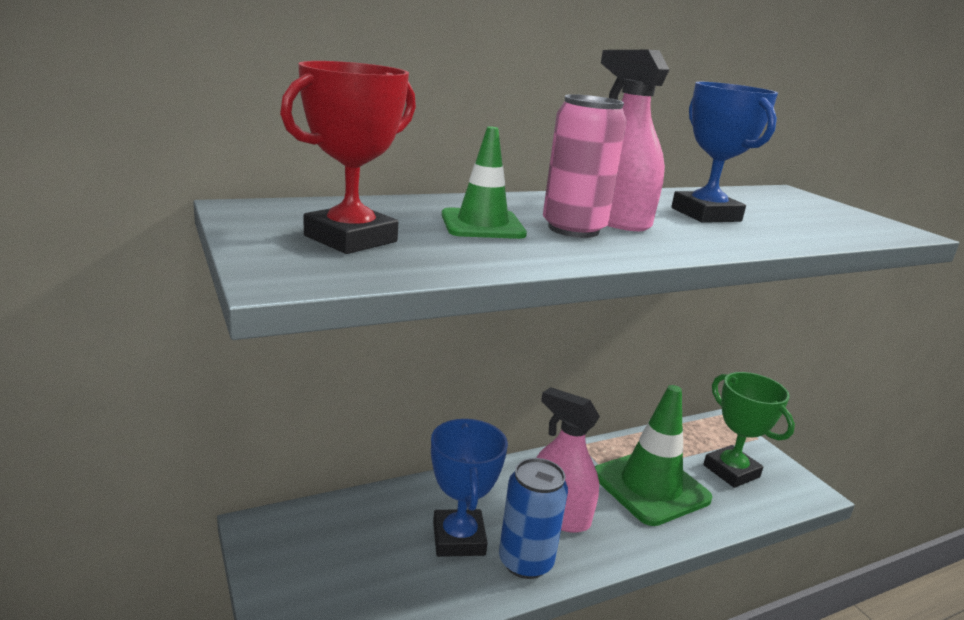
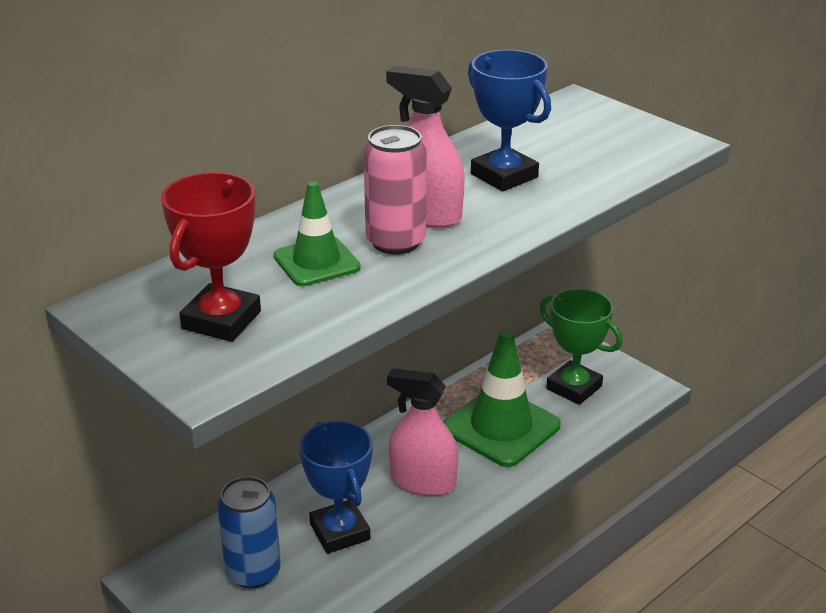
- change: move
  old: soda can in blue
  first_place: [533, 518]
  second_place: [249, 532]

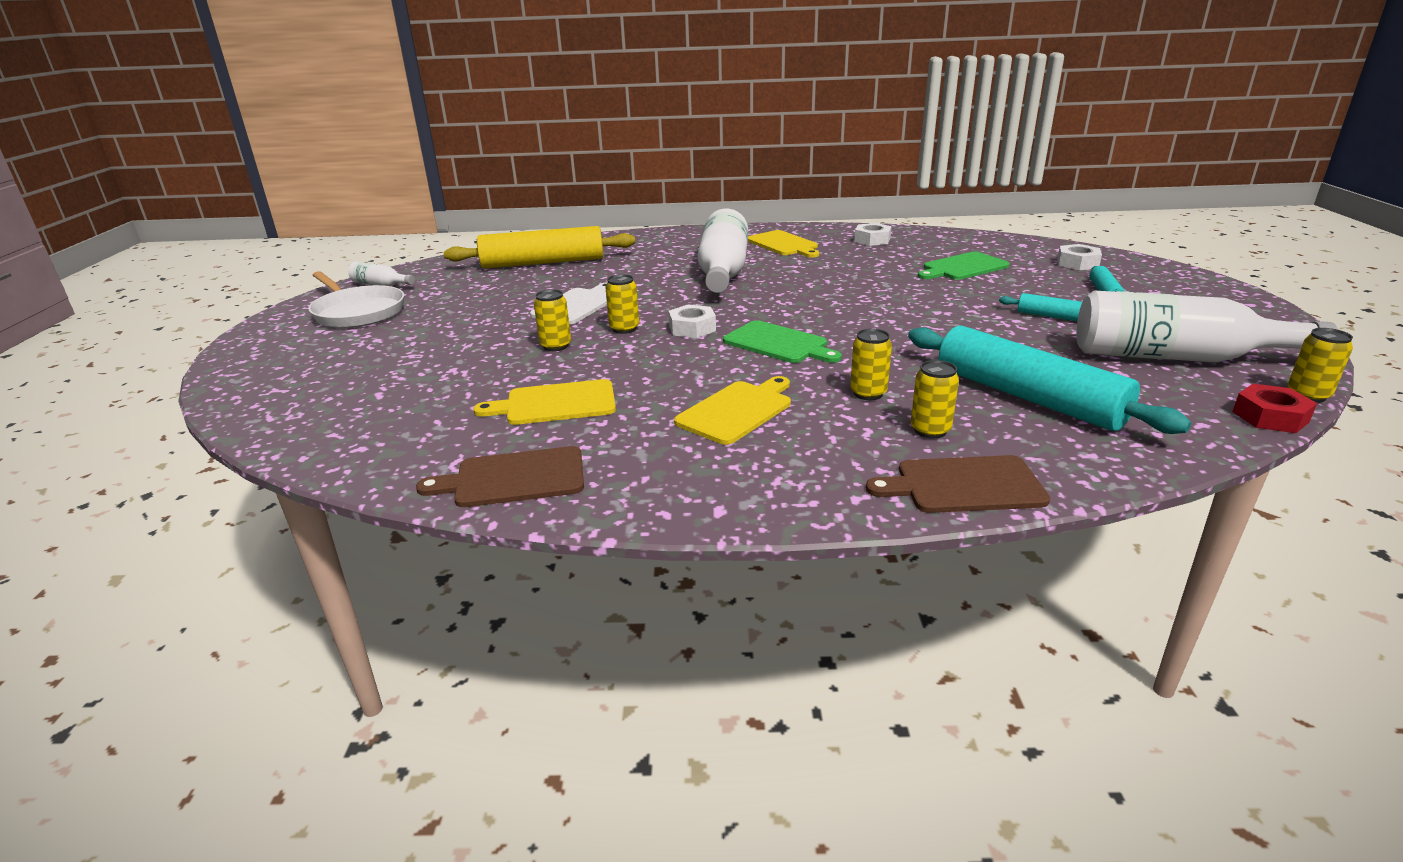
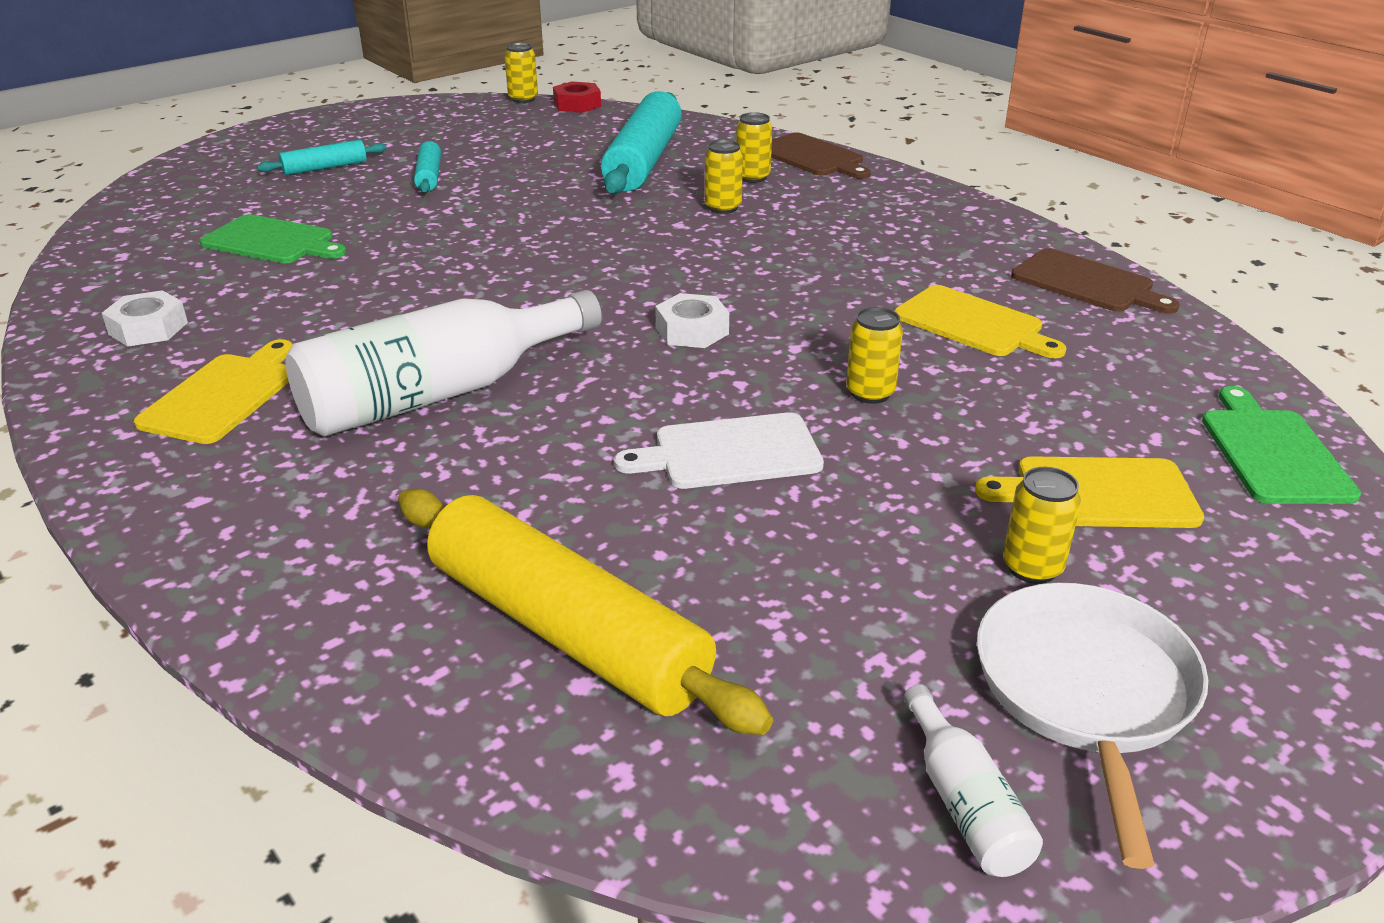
- change: move
  old: soda can in golden
  first_place: [622, 304]
  second_place: [1042, 525]
- change: move
  old: cutting board in golden
  first_place: [732, 410]
  second_place: [1089, 492]
- change: move
  old: cutting board in emerald
  first_place: [782, 341]
  second_place: [1281, 445]
- change: delete
  old: nut in snow-white
  first_place: [1079, 257]
- change: delete
  old: bottle in snow-white
  first_place: [1207, 326]

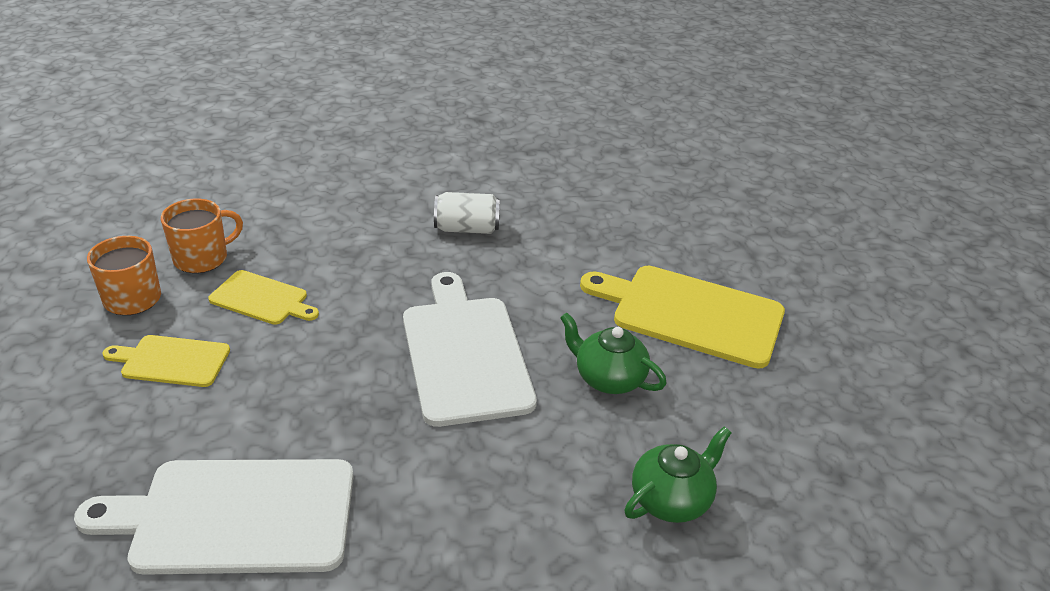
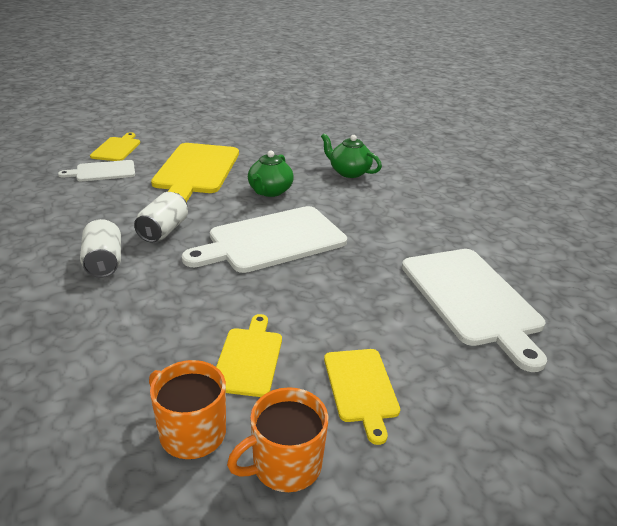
- change: insert
  new: cutting board in snow-white
  second_place: [96, 170]
- change: insert
  new: cutting board in golden
  second_place: [115, 146]
- change: insert
  new: soda can in snow-white
  second_place: [161, 217]

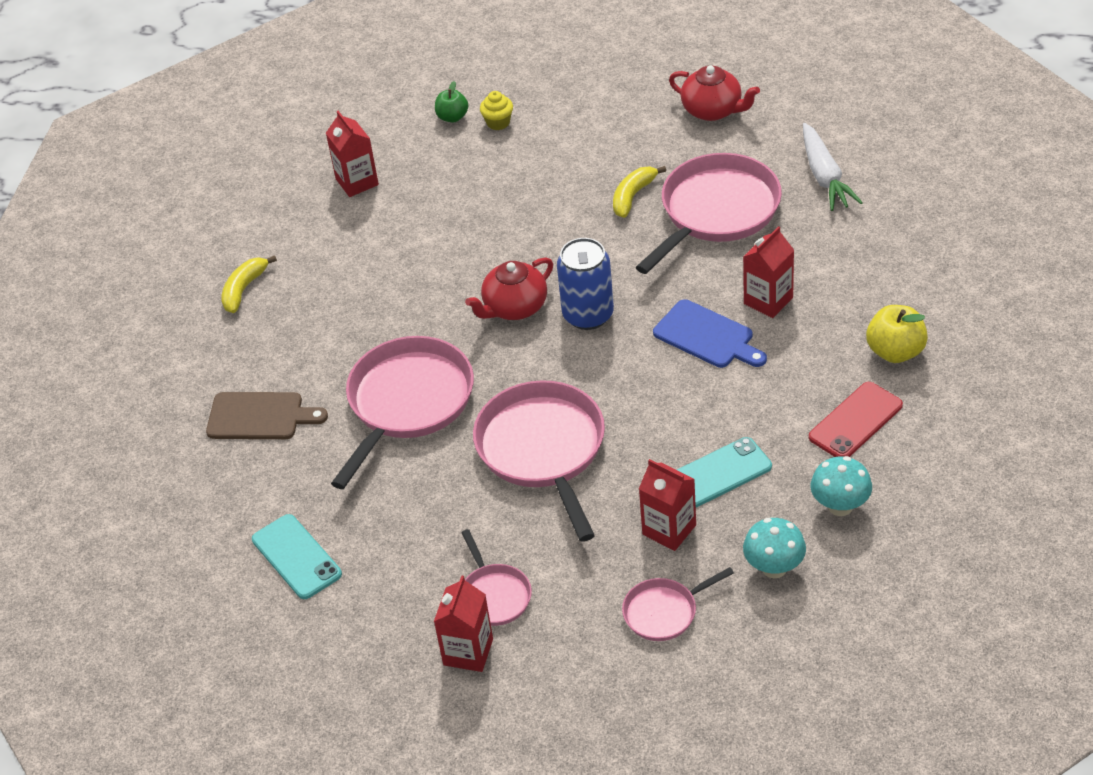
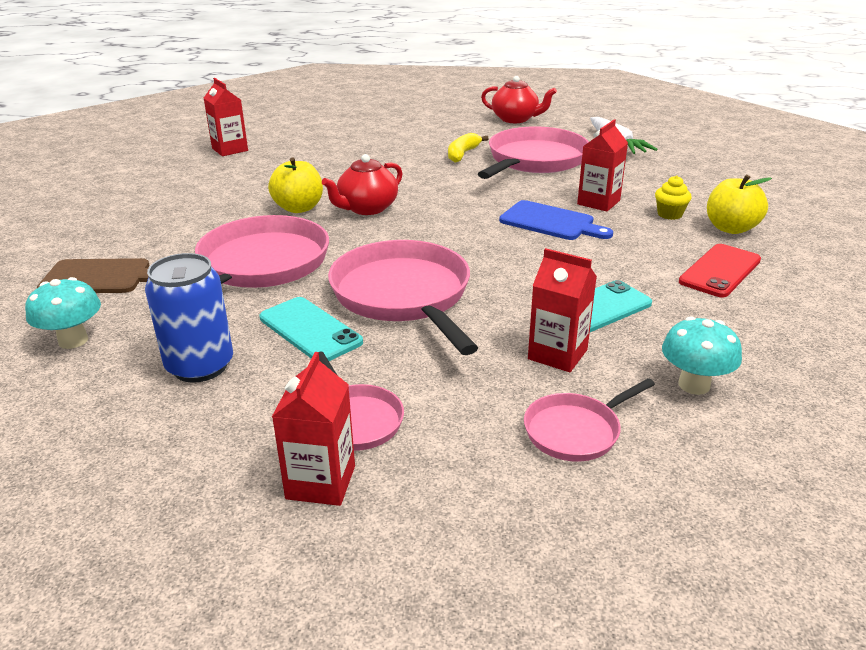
- change: delete
  old: banana in golden
  first_place: [249, 284]
- change: move
  old: phone in aqua
  first_place: [297, 556]
  second_place: [311, 329]
- change: delete
  old: apple in emerald
  first_place: [451, 101]
- change: move
  old: muffin in golden
  first_place: [496, 110]
  second_place: [673, 197]
- change: move
  old: soda can in blue
  first_place: [585, 284]
  second_place: [189, 318]
- change: move
  old: mushroom in aqua
  first_place: [841, 486]
  second_place: [63, 313]
- change: insert
  new: apple in golden
  second_place: [295, 185]

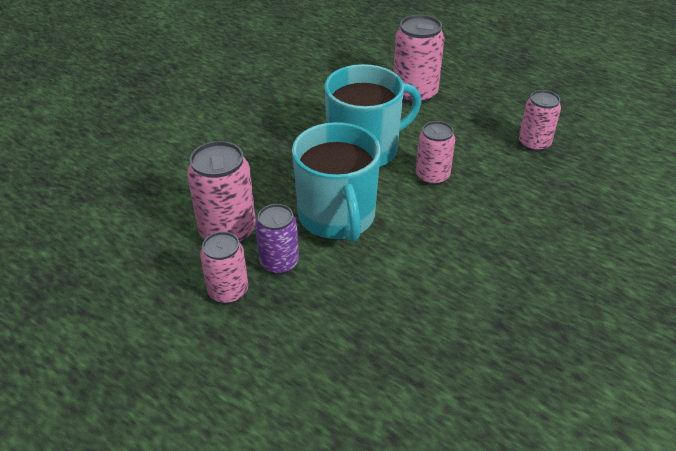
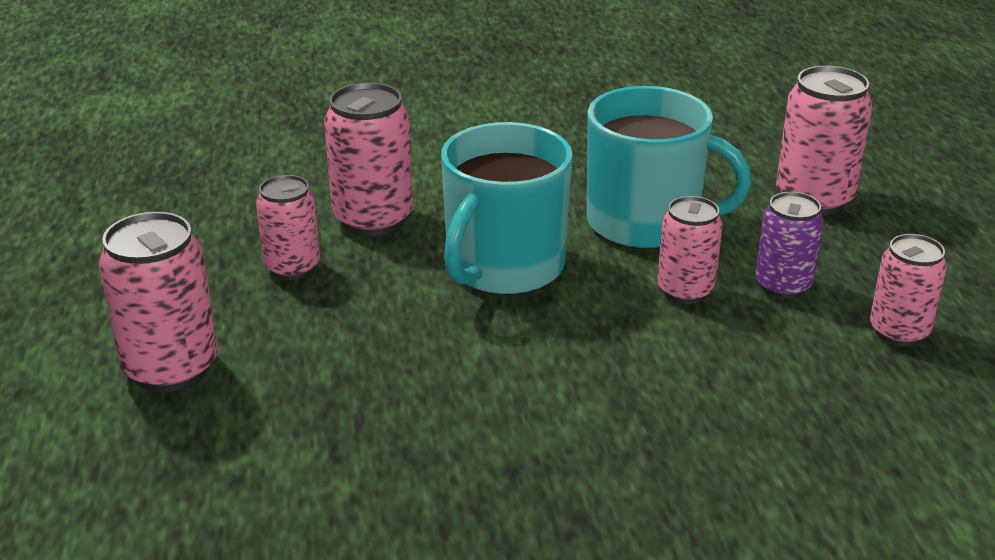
- change: move
  old: soda can in purple
  first_place: [277, 239]
  second_place: [789, 245]
- change: insert
  new: soda can in rose-pink
  second_place: [158, 302]

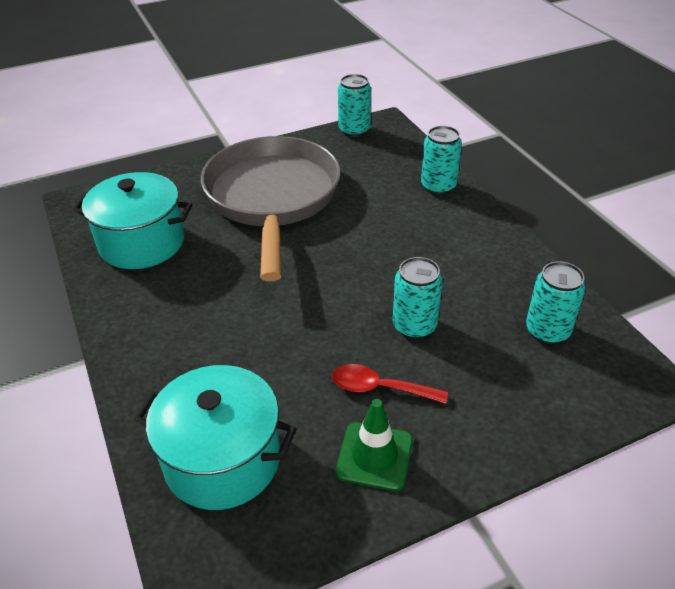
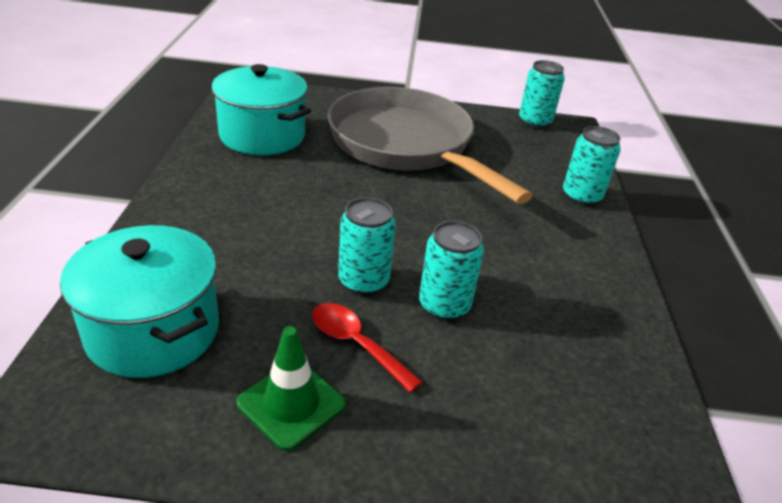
- change: rotate
  old: skillet in gray
  first_place: [270, 209]
  second_place: [430, 145]
  degrees: -60
- change: move
  old: soda can in aqua
  first_place: [556, 302]
  second_place: [367, 246]

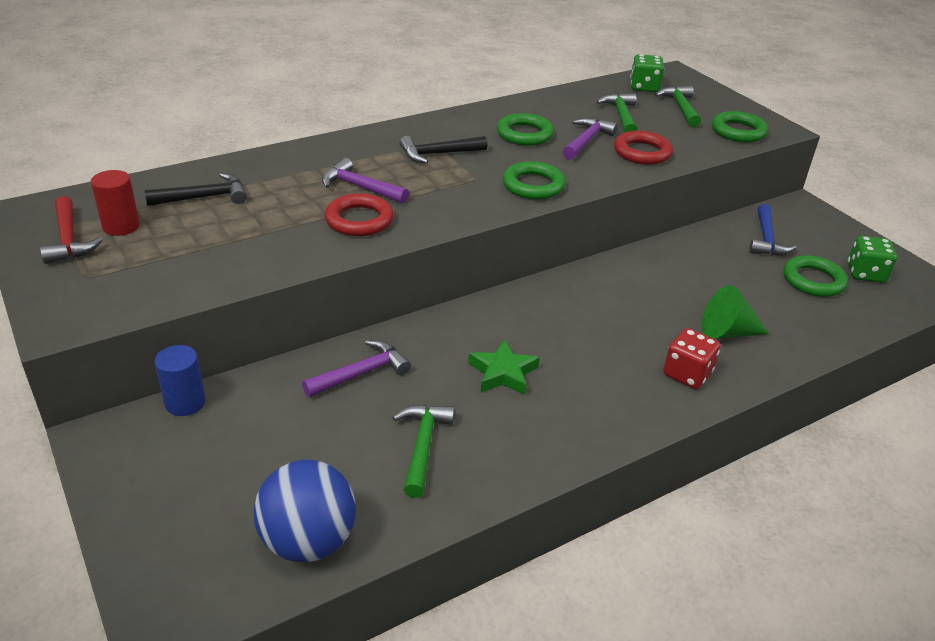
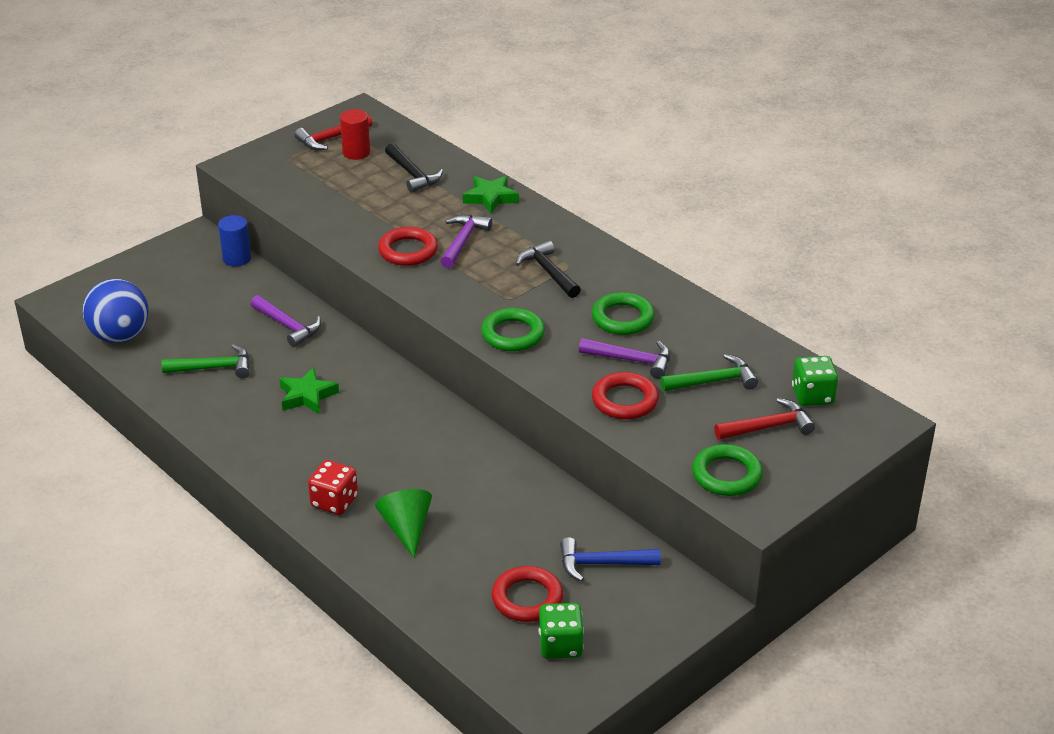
- change: recolor
  old: carpenter's hammer in emerald
  new: carpenter's hammer in red
  first_place: [678, 106]
  second_place: [764, 419]
- change: recolor
  old: hoop in emerald
  new: hoop in red
  first_place: [815, 276]
  second_place: [527, 594]
- change: insert
  new: star in emerald
  second_place: [491, 195]

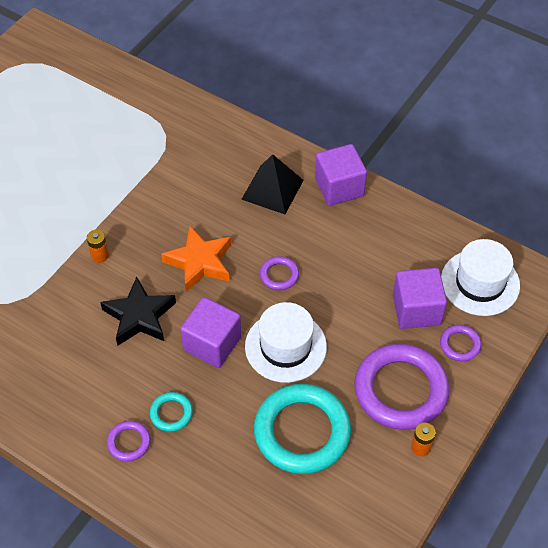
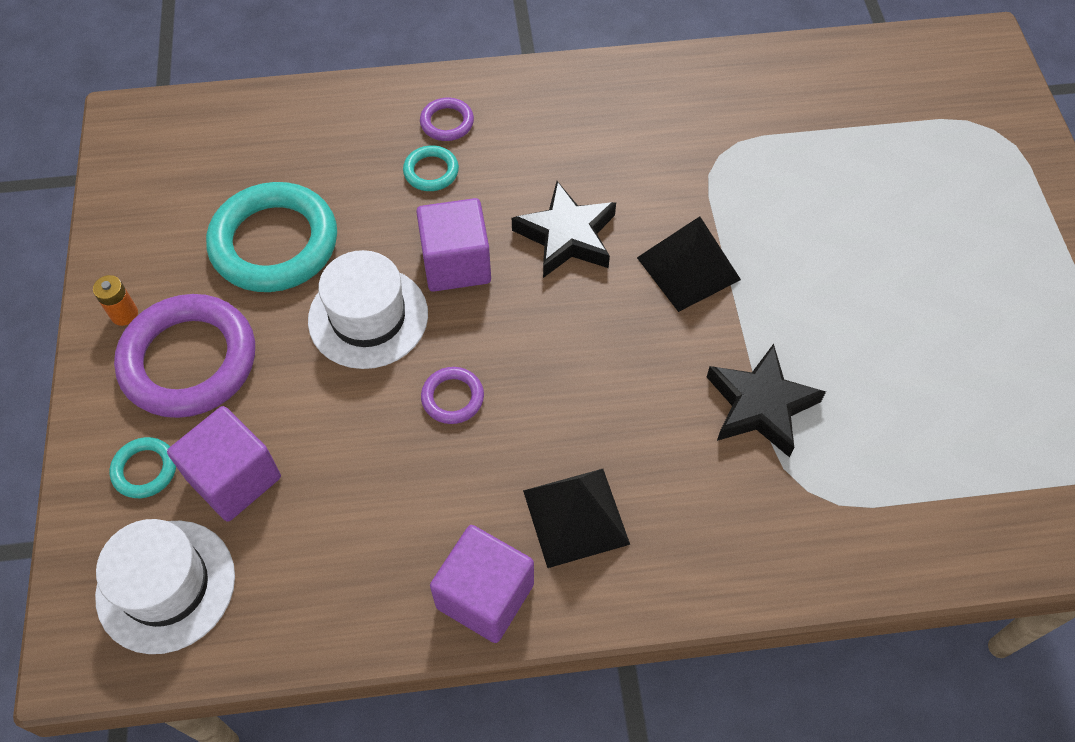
- change: replace
  old: battery in orange-coloured
  new: pyramid in black
  first_place: [98, 246]
  second_place: [689, 264]
- change: delete
  old: star in orange-coloured
  first_place: [196, 259]
- change: recolor
  old: hoop in purple
  new: hoop in aqua
  first_place: [460, 343]
  second_place: [143, 467]
- change: insert
  new: star in black
  second_place: [766, 400]

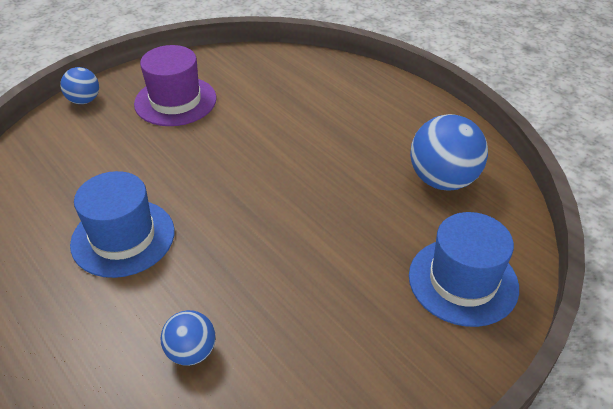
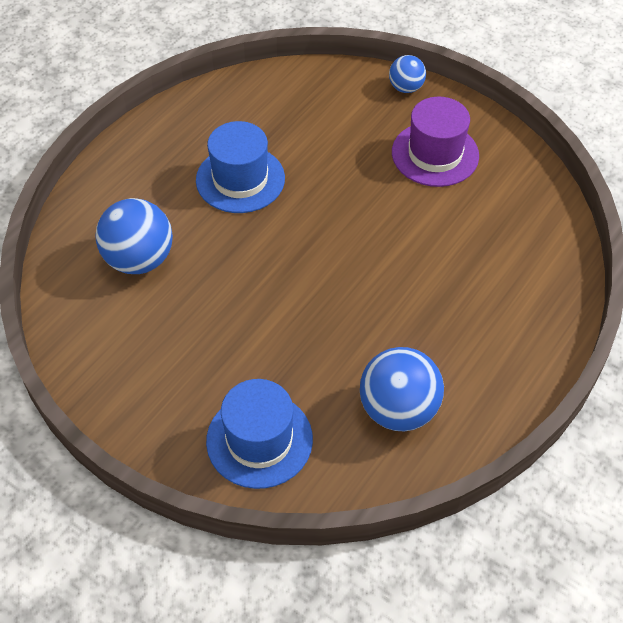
- change: resize
  old: ball in blue
  first_place: [188, 338]
  second_place: [134, 236]
  factor: 1.77

